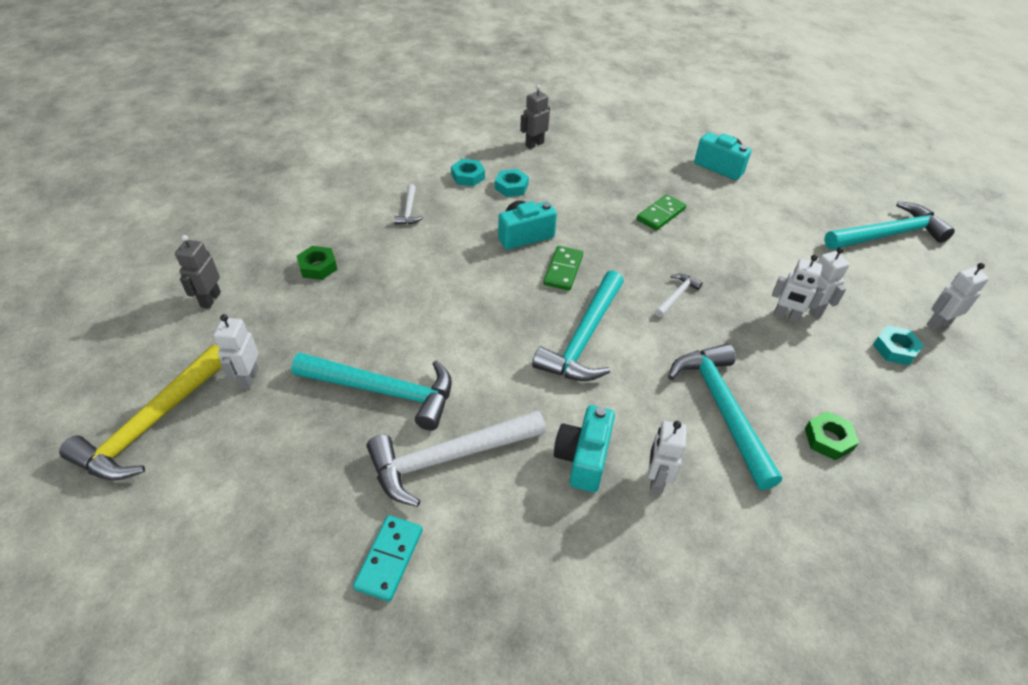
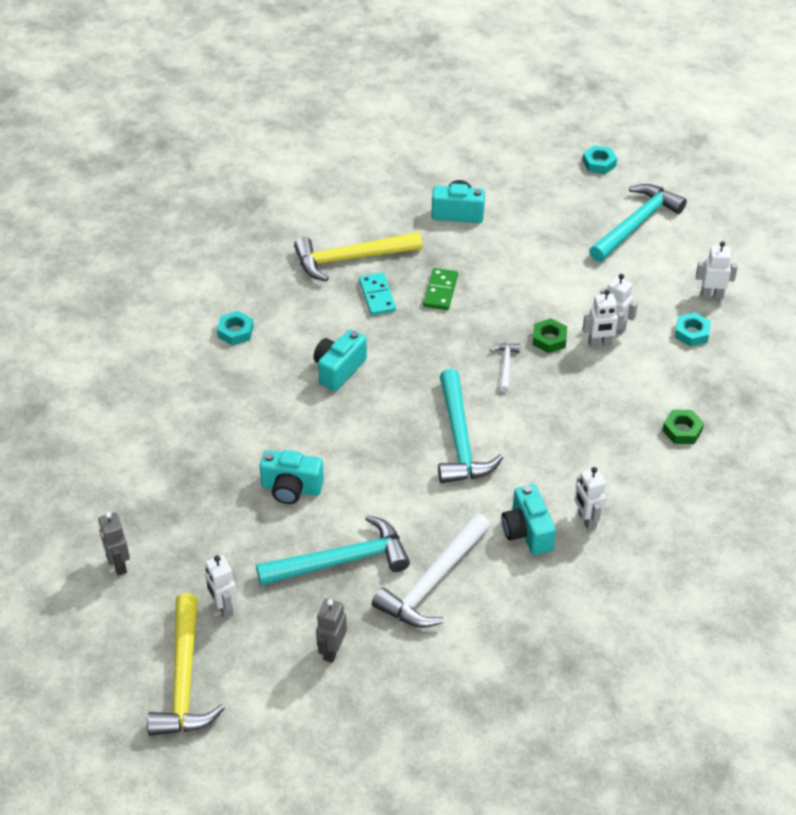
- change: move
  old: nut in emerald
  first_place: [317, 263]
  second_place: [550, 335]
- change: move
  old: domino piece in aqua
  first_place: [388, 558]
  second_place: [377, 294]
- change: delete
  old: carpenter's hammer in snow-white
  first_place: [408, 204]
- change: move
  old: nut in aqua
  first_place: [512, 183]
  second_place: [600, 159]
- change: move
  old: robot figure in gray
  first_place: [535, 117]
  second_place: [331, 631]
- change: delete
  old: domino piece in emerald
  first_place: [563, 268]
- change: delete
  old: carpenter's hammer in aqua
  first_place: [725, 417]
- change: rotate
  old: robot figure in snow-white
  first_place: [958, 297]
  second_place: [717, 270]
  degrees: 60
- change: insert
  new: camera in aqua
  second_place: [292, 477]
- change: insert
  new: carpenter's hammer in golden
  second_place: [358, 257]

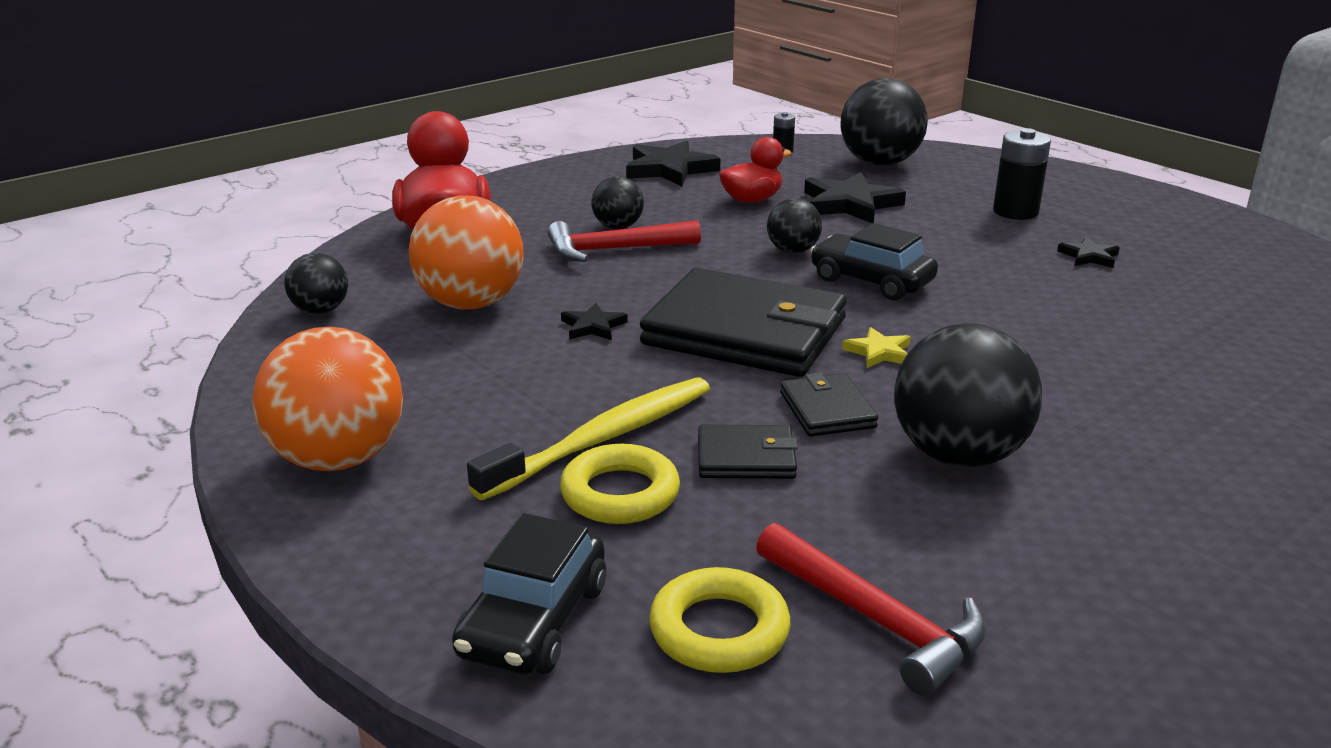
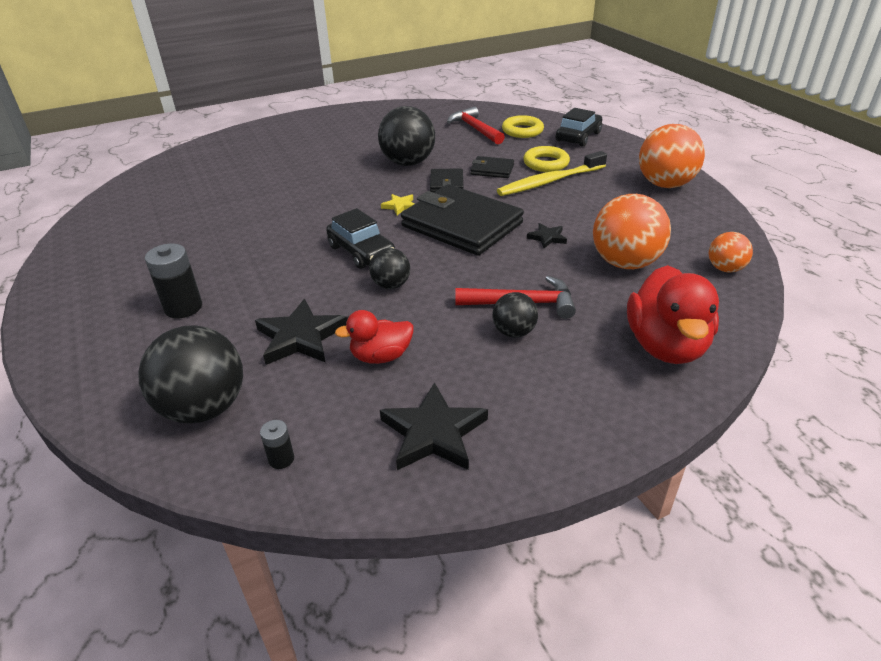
- change: recolor
  old: ball in black
  new: ball in orange-coloured
  first_place: [316, 283]
  second_place: [731, 252]
- change: delete
  old: star in black
  first_place: [1088, 252]

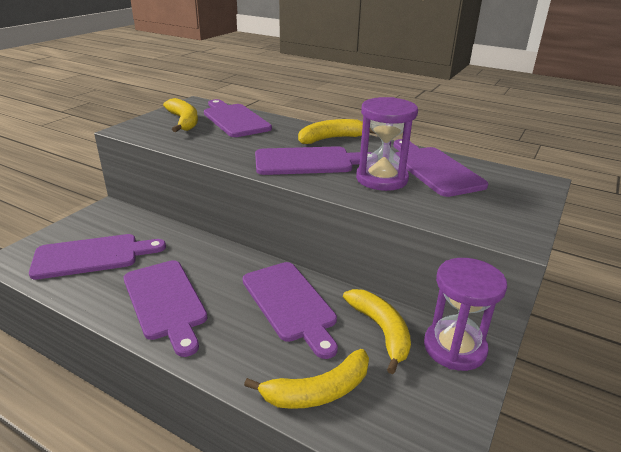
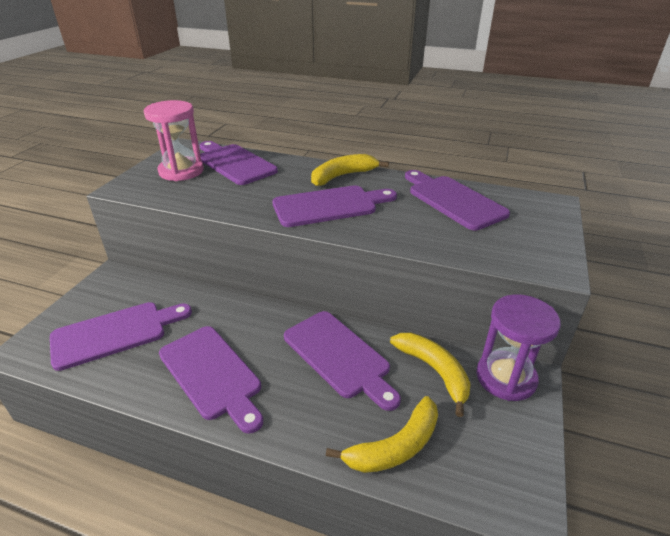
- change: replace
  old: banana in golden
  new: sand timer in rose-pink
  first_place: [180, 115]
  second_place: [174, 140]
- change: delete
  old: sand timer in purple
  first_place: [387, 144]

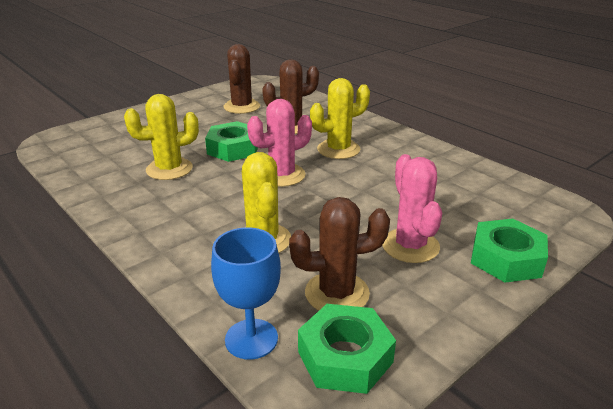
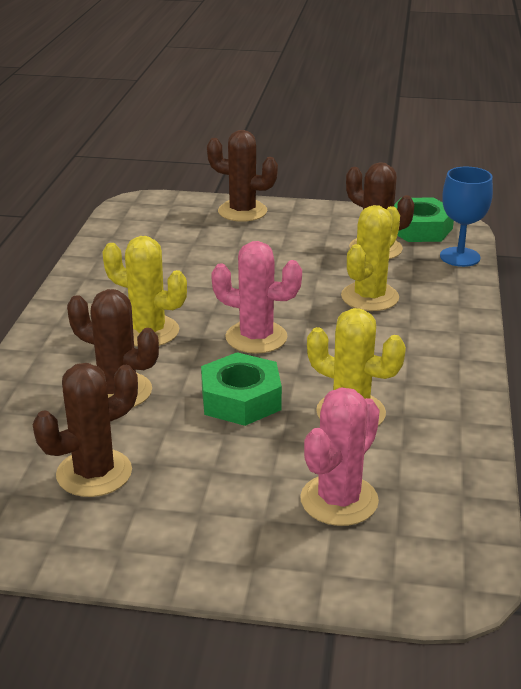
- change: move
  old: saguaro cactus in rose-pink
  first_place: [412, 208]
  second_place: [340, 456]
- change: replace
  old: nut in emerald
  new: saguaro cactus in brown
  first_place: [509, 251]
  second_place: [242, 176]

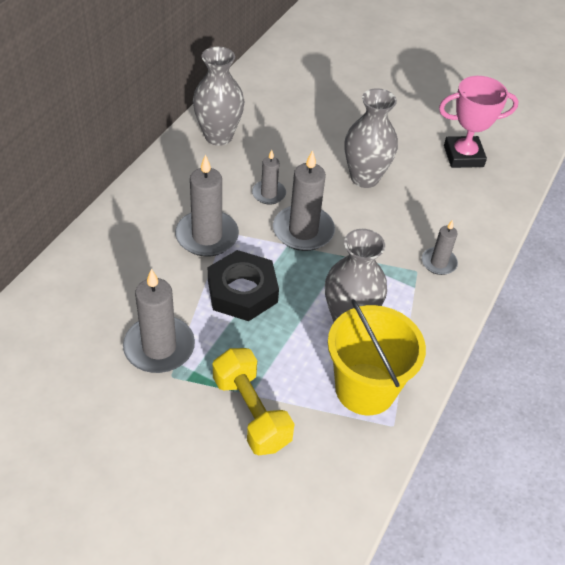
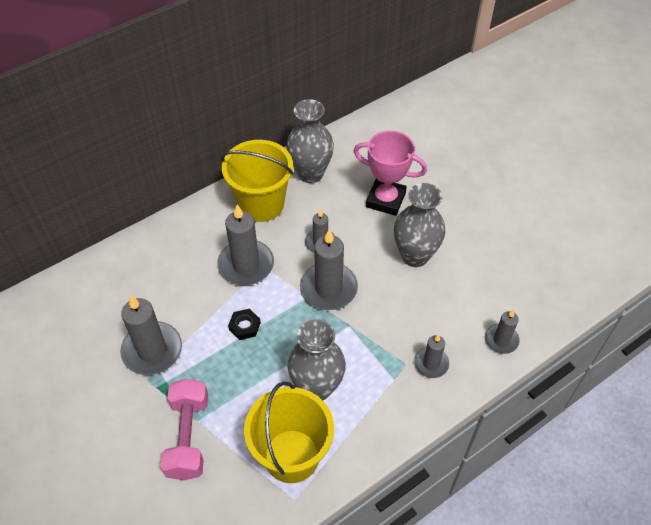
- change: resize
  old: nut in black
  first_place: [243, 285]
  second_place: [244, 324]
  factor: 0.48
- change: recolor
  old: hand weight in golden
  new: hand weight in rose-pink
  first_place: [254, 401]
  second_place: [184, 429]
- change: move
  old: prize cup in rose-pink
  first_place: [479, 122]
  second_place: [390, 173]
- change: insert
  new: bucket in golden
  second_place: [257, 181]
- change: insert
  new: candle in gray
  second_place: [502, 332]

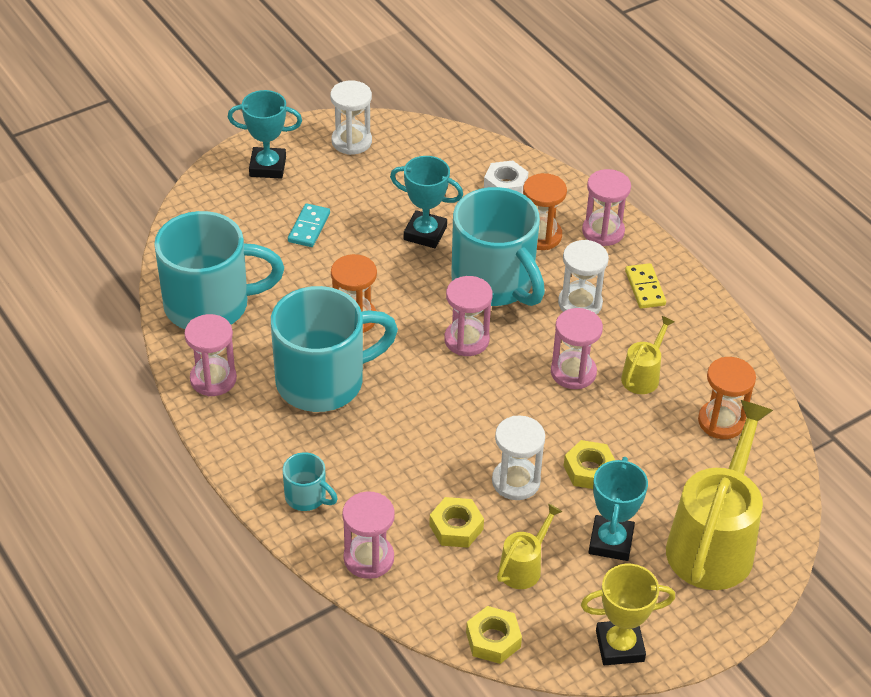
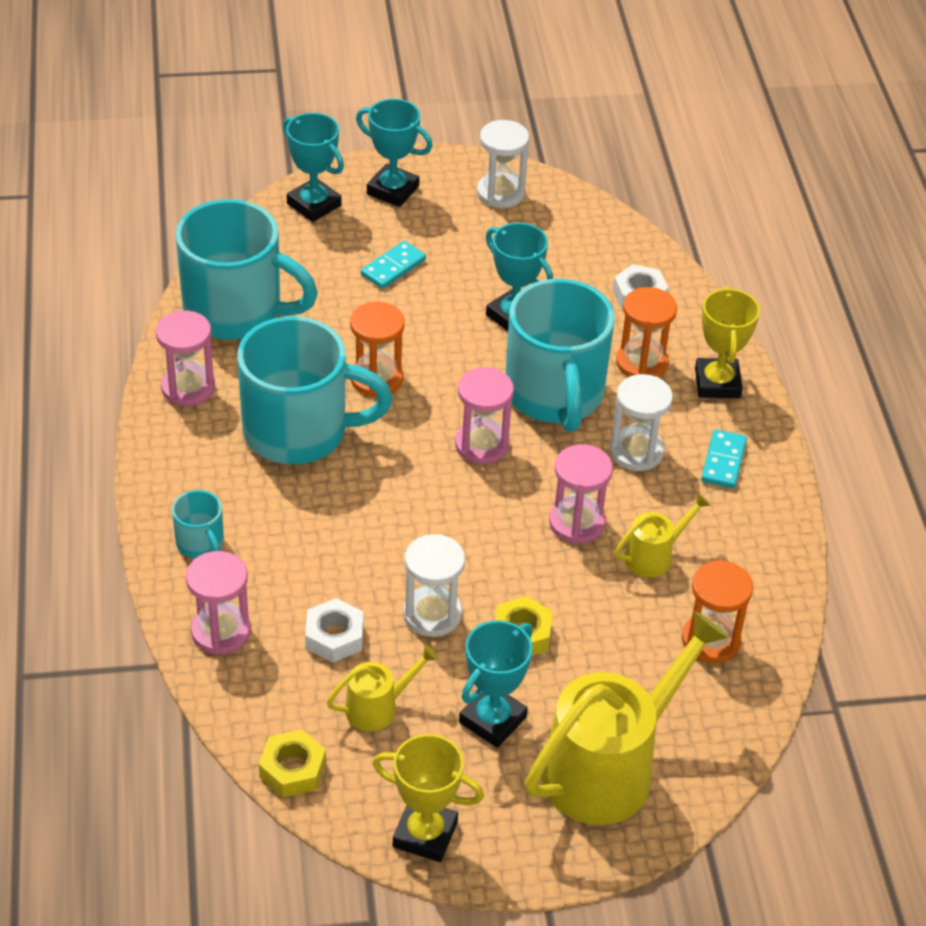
- change: recolor
  old: nut in golden
  new: nut in snow-white
  first_place: [456, 522]
  second_place: [334, 630]
- change: replace
  old: sand timer in rose-pink
  new: prize cup in golden
  first_place: [606, 207]
  second_place: [727, 342]
- change: recolor
  old: domino piece in golden
  new: domino piece in aqua
  first_place: [645, 286]
  second_place: [724, 459]
- change: insert
  new: prize cup in aqua
  second_place: [313, 167]

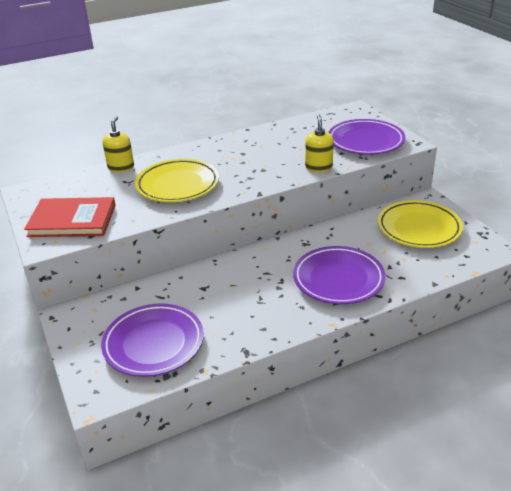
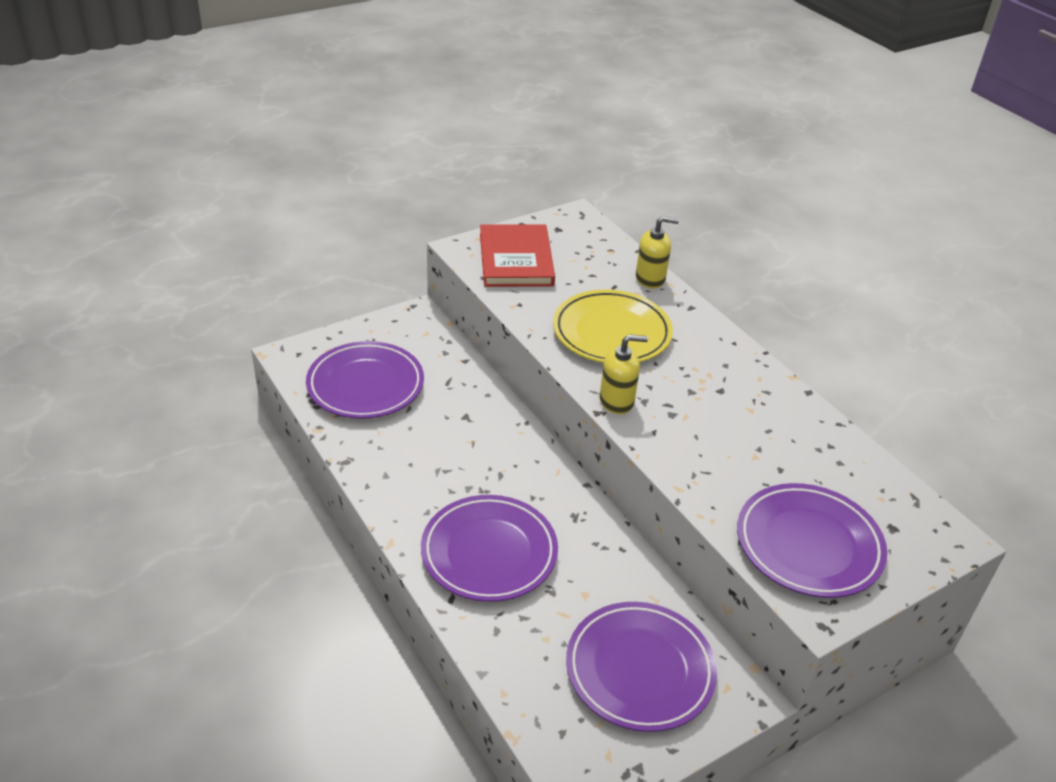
- change: move
  old: soap pump in golden
  first_place: [319, 143]
  second_place: [624, 374]
- change: recolor
  old: plate in golden
  new: plate in purple
  first_place: [420, 224]
  second_place: [641, 667]

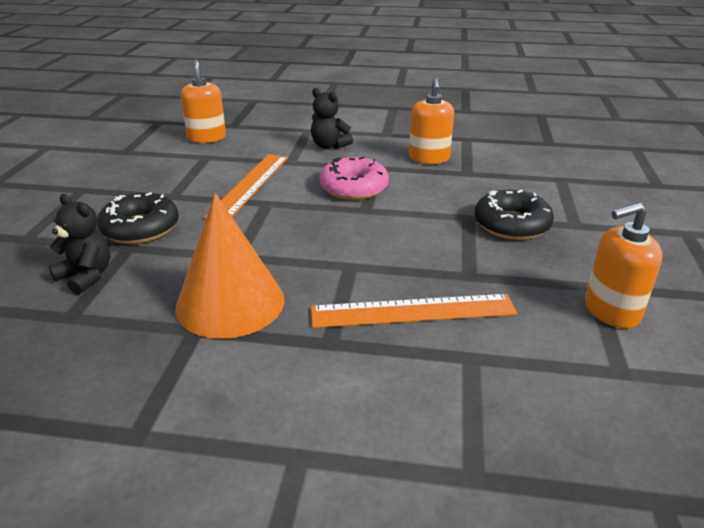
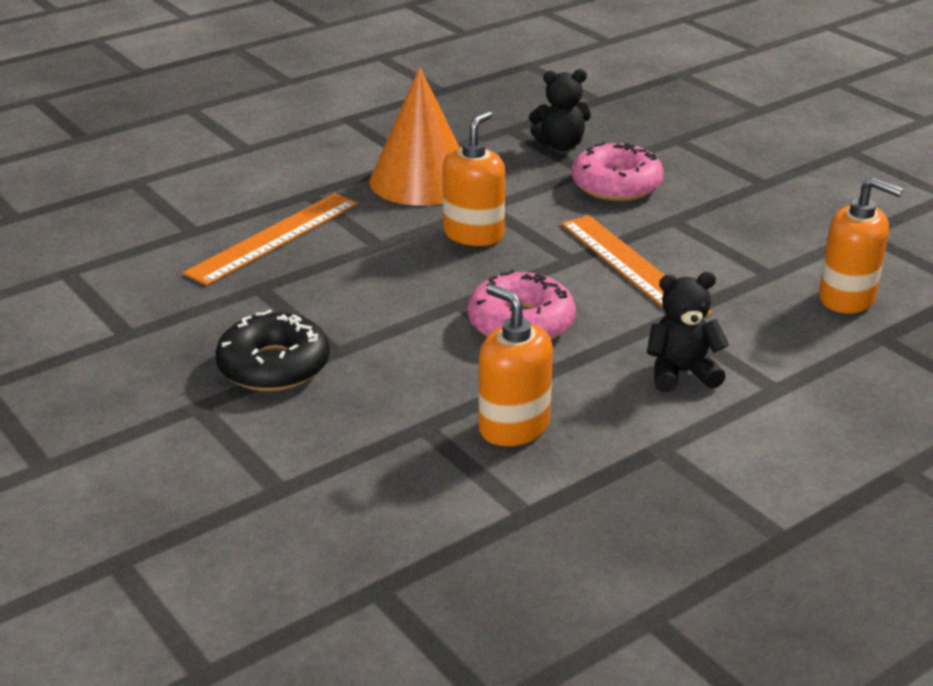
- change: recolor
  old: glazed donut in black
  new: glazed donut in rose-pink
  first_place: [138, 218]
  second_place: [618, 171]
- change: move
  old: soap pump in orange-coloured
  first_place: [623, 265]
  second_place: [473, 178]

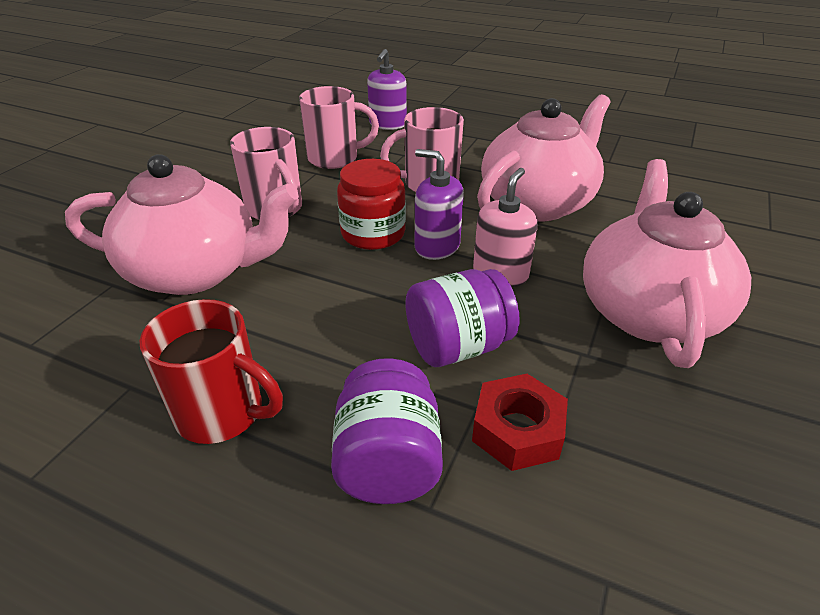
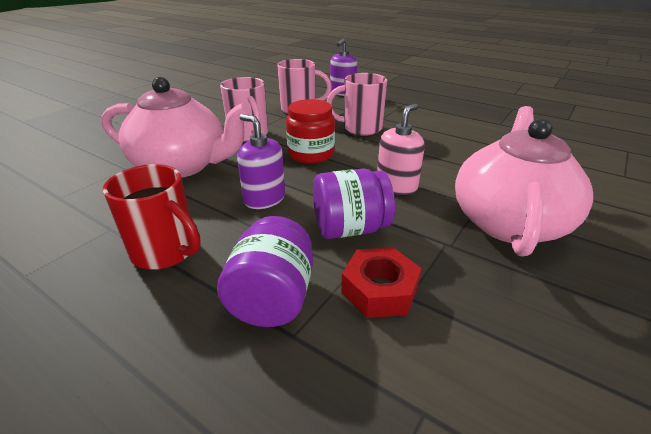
- change: move
  old: soap pump in purple
  first_place: [439, 204]
  second_place: [261, 161]
- change: delete
  old: tea pot in rose-pink
  first_place: [544, 157]

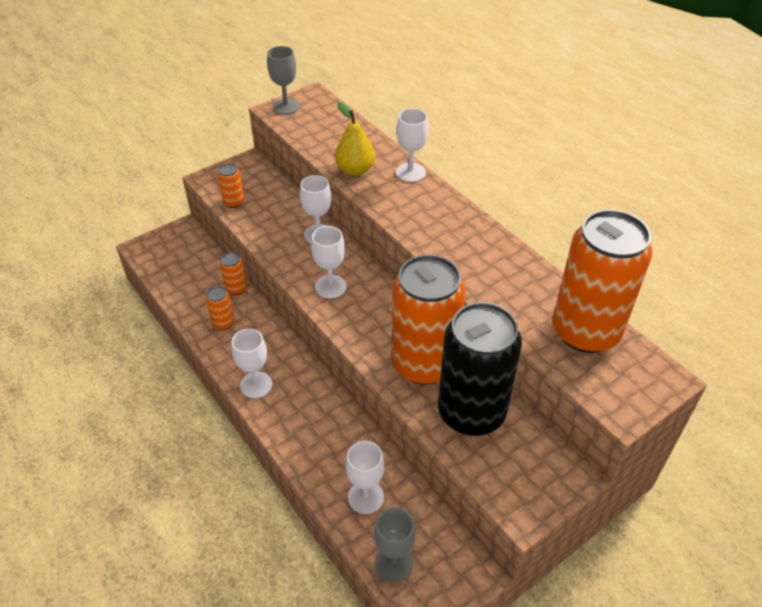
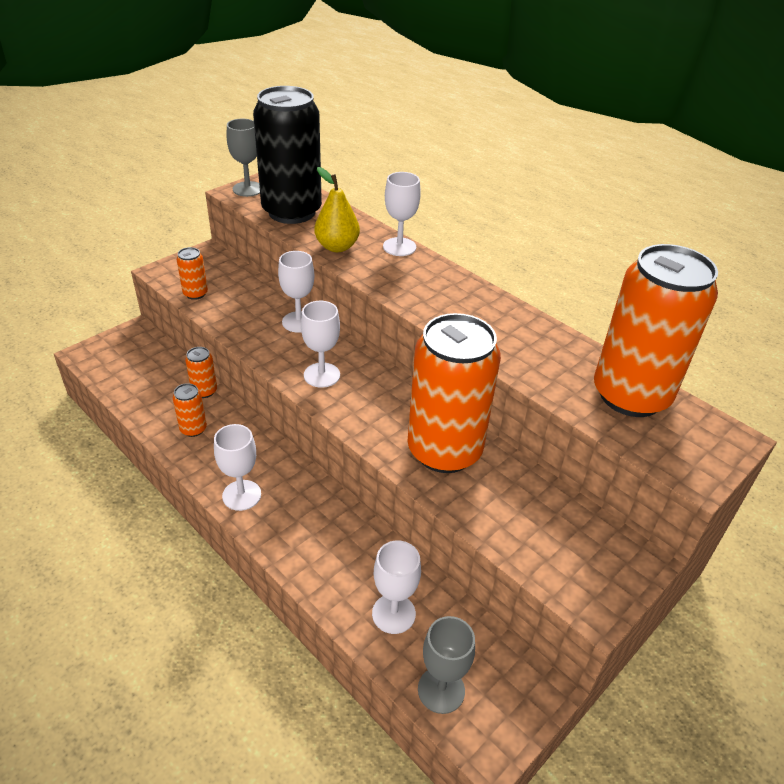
- change: move
  old: soda can in black
  first_place: [480, 369]
  second_place: [287, 155]

